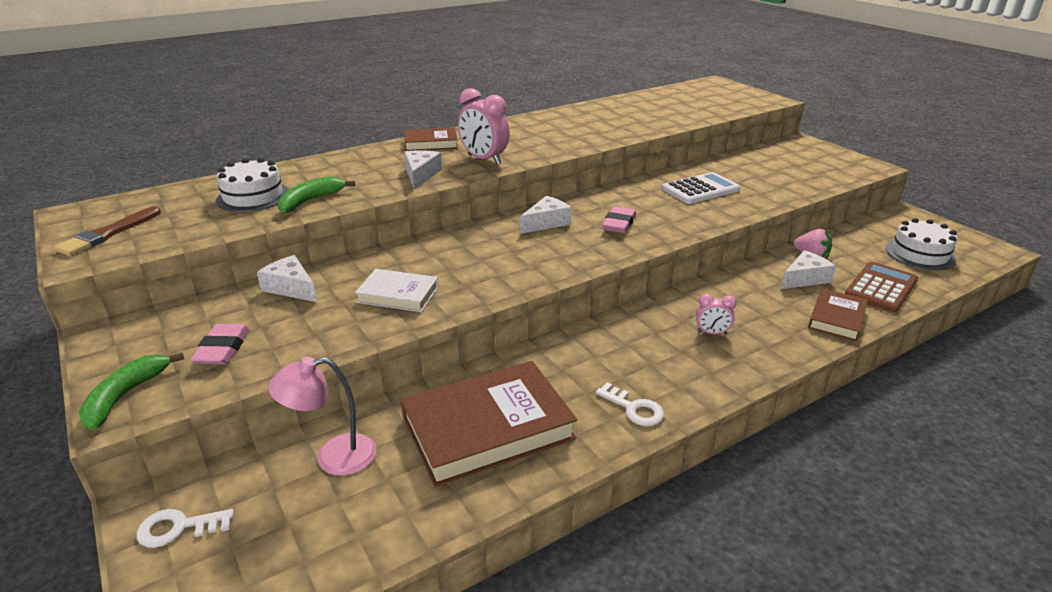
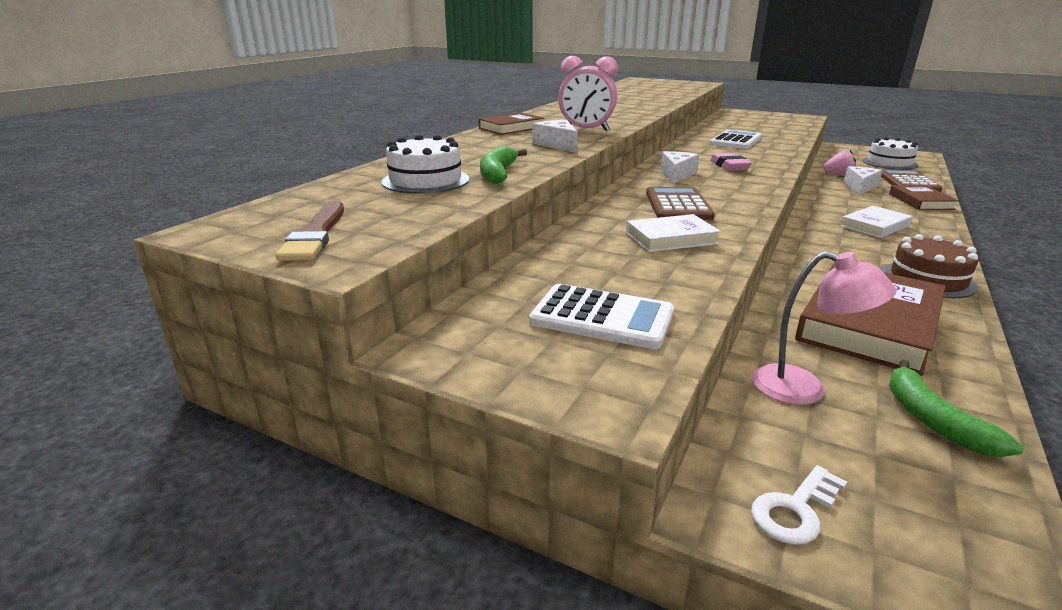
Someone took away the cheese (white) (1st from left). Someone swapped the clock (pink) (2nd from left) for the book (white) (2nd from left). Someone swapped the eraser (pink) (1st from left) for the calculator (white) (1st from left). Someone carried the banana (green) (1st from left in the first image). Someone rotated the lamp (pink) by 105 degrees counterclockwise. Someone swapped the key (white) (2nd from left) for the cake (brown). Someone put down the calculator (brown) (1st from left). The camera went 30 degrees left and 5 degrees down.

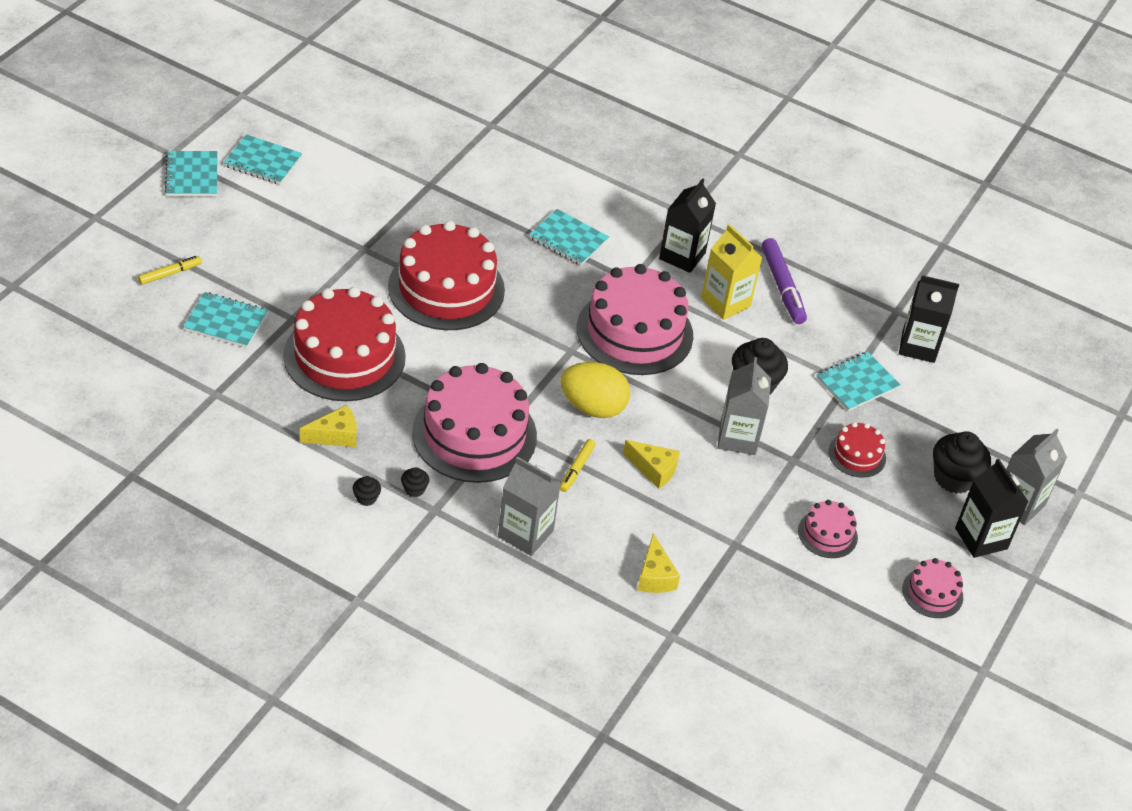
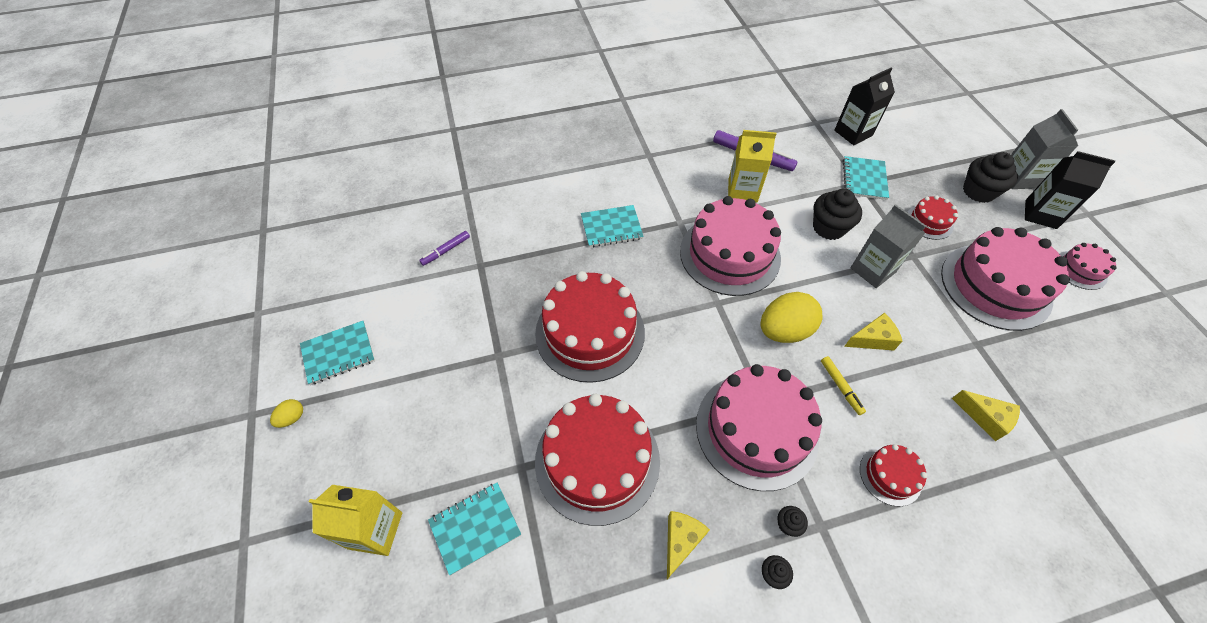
Someone swapped the notebook (turquoise) (1st from left) for the egg (yellow) (1st from left). Someone took away the carton (black) (1st from left). Someone swapped the marker (yellow) (1st from left) for the carton (yellow) (1st from left). Someone swapped the carton (grey) (1st from left) for the cake (red) (3rd from left). Someone scaled the cake (pink) (3rd from left) by 2.11. Someone put down the marker (purple) (1st from left). The camera went 40 degrees left and 10 degrees up.

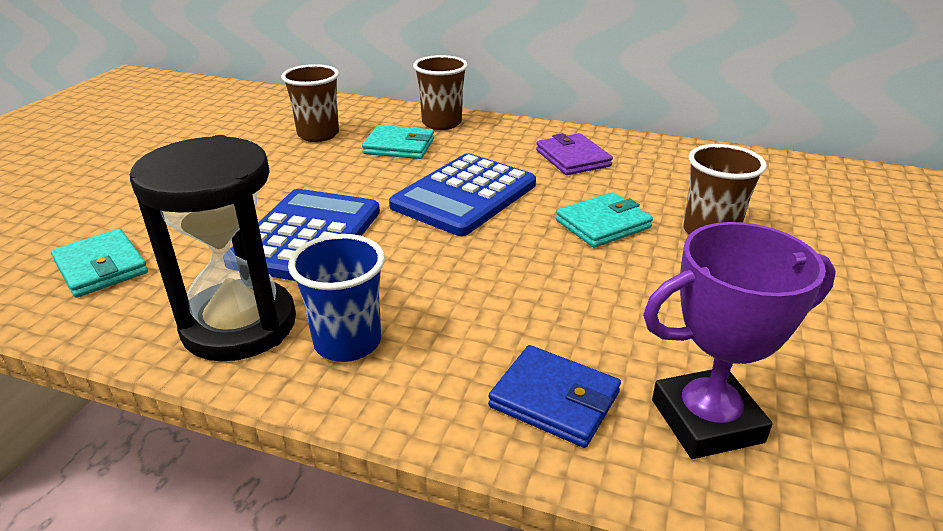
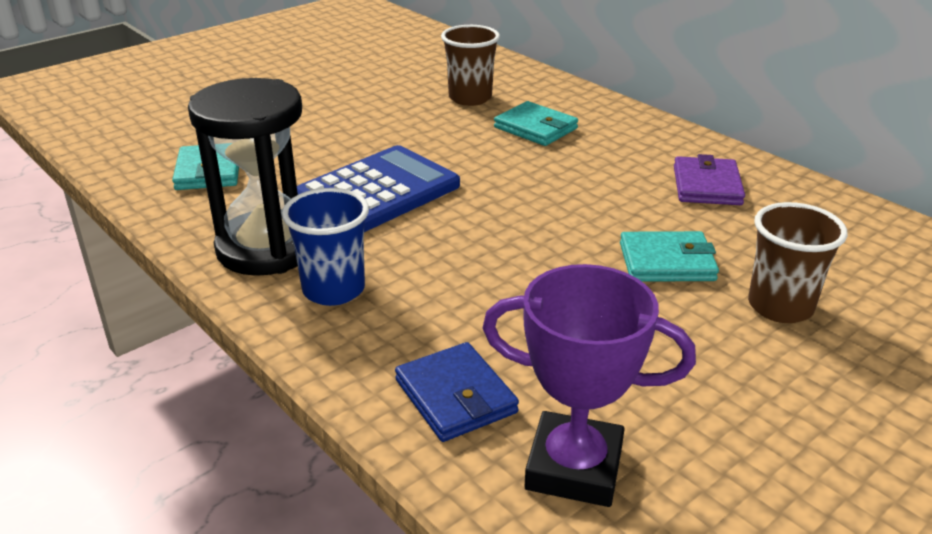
Someone took away the cup (brown) (2nd from left). Someone took away the calculator (blue) (2nd from left). The camera went 30 degrees right and 0 degrees up.

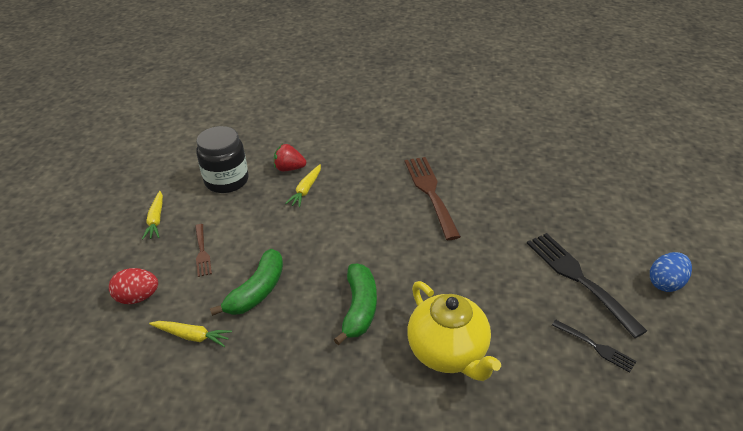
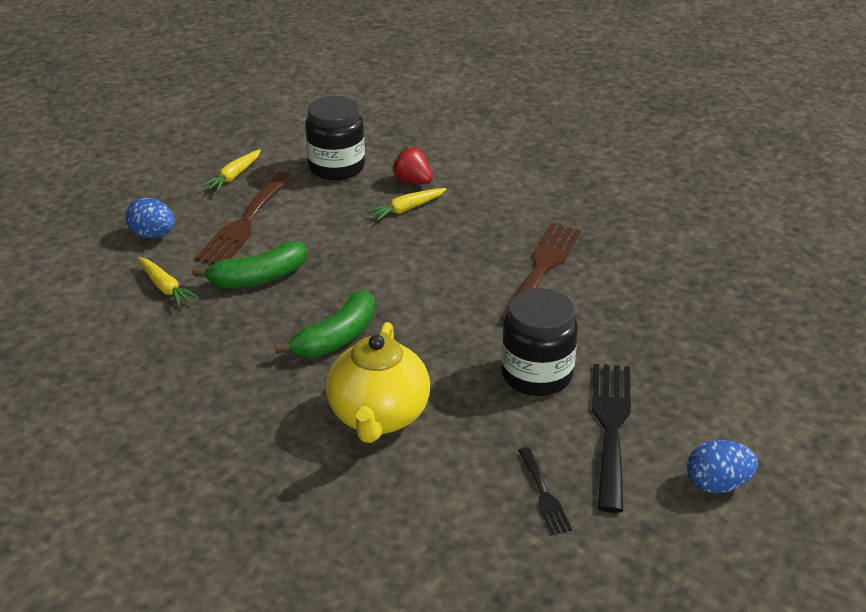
Someone scaled the fork (brown) (1st from left) by 1.91. Someone repainted the egg (red), which became the egg (blue) (1st from left). Someone put down the jar (black) (2nd from left). The camera went 35 degrees right and 5 degrees down.

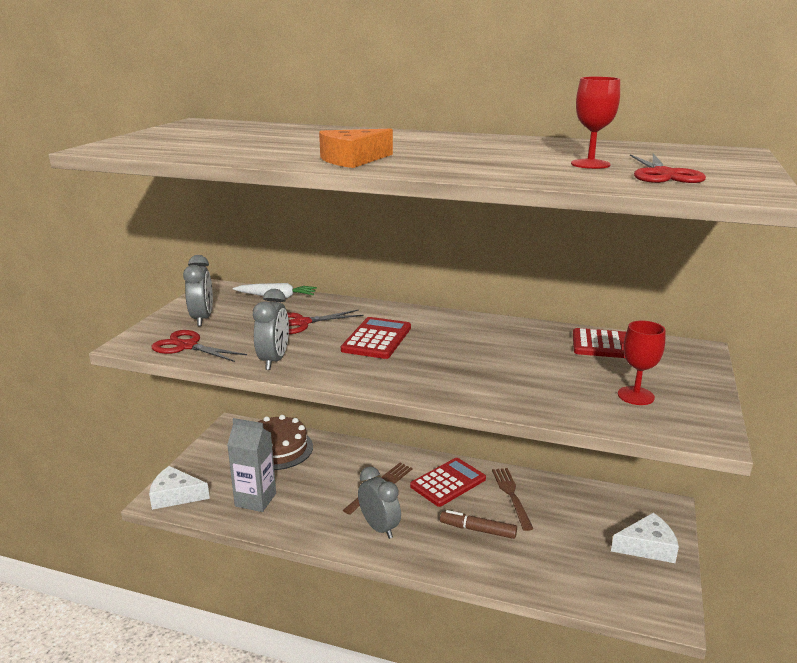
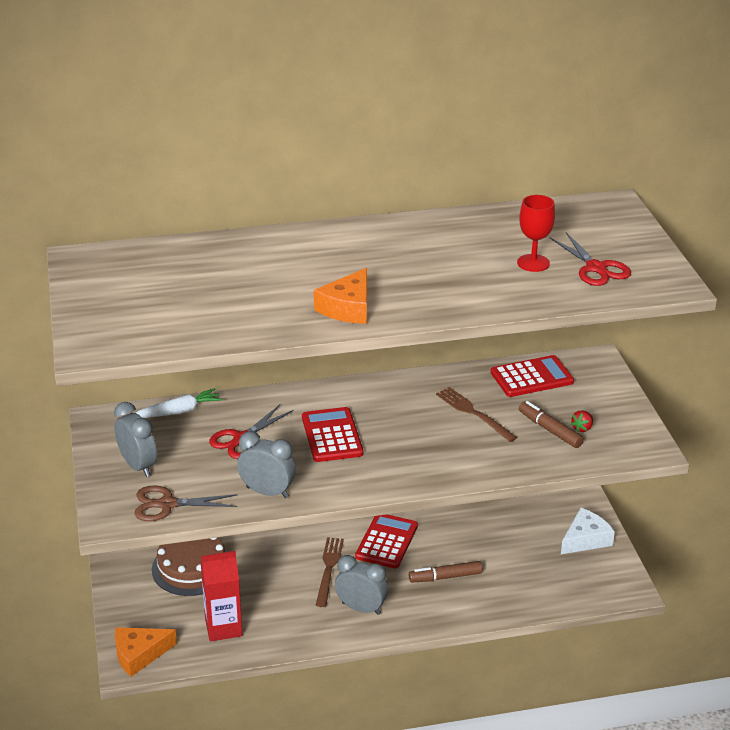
Someone rotated the clock (grey) (2nd from left) by 45 degrees counterclockwise. Someone swapped the goblet (red) (2nd from left) for the strawberry (red). Someone repainted the scissors (red) (1st from left), which became the scissors (brown). Someone repainted the carton (grey), which became the carton (red). Someone repainted the cheese (white) (1st from left), which became the cheese (orange) (1st from left). Someone carried the fork (brown) (2nd from left). Someone put down the marker (brown) (2nd from left). The camera went 30 degrees left and 10 degrees up.

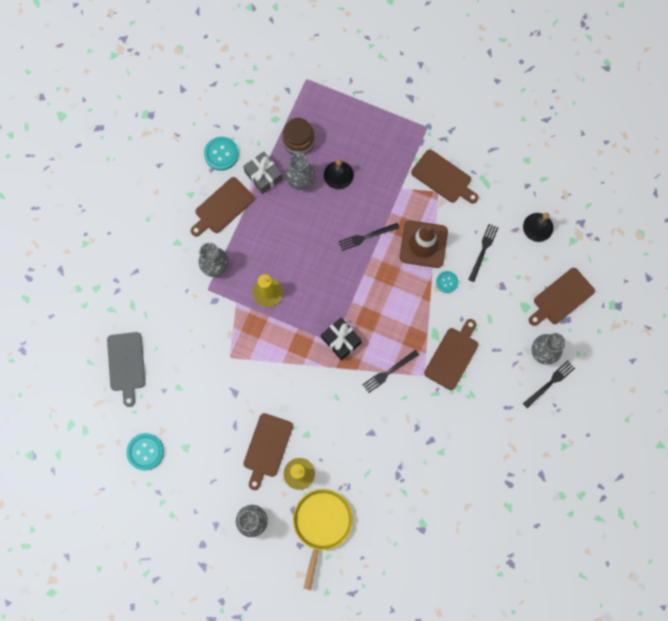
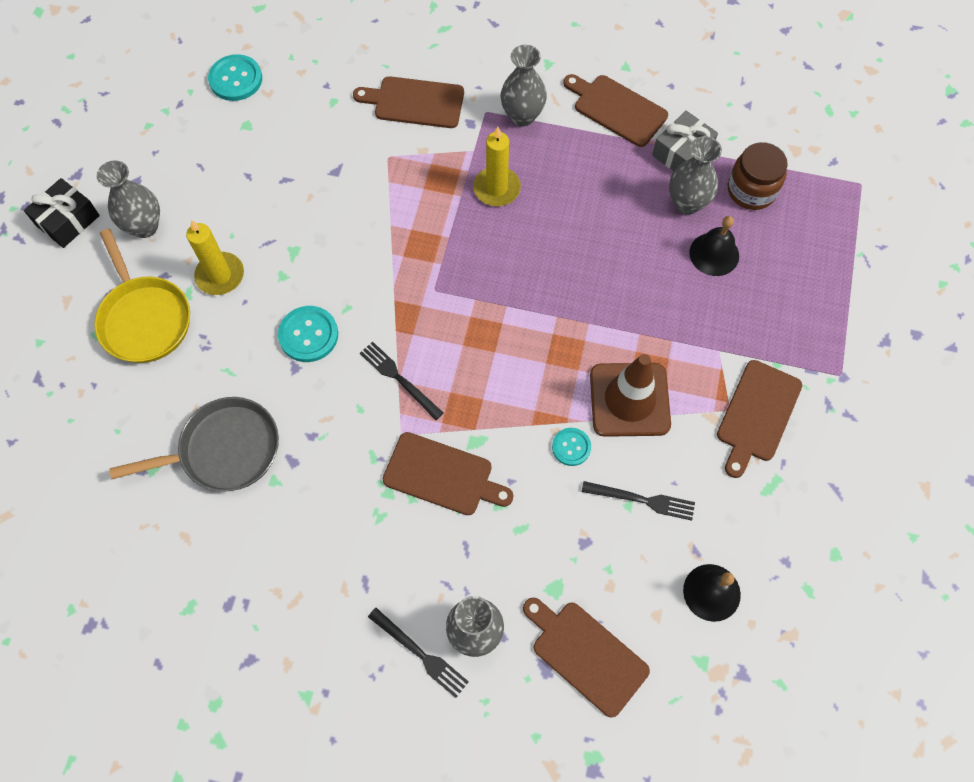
Someone carried the button (turquoise) (2nd from left). Someone took away the fork (black) (1st from left). Someone carried the gift (black). Someone took away the cutting board (grey). Someone carried the cutting board (brown) (2nd from left in the first image). Someone rotated the pan (yellow) by 60 degrees clockwise. Someone put down the pan (grey). The camera went 80 degrees right and 10 degrees down.

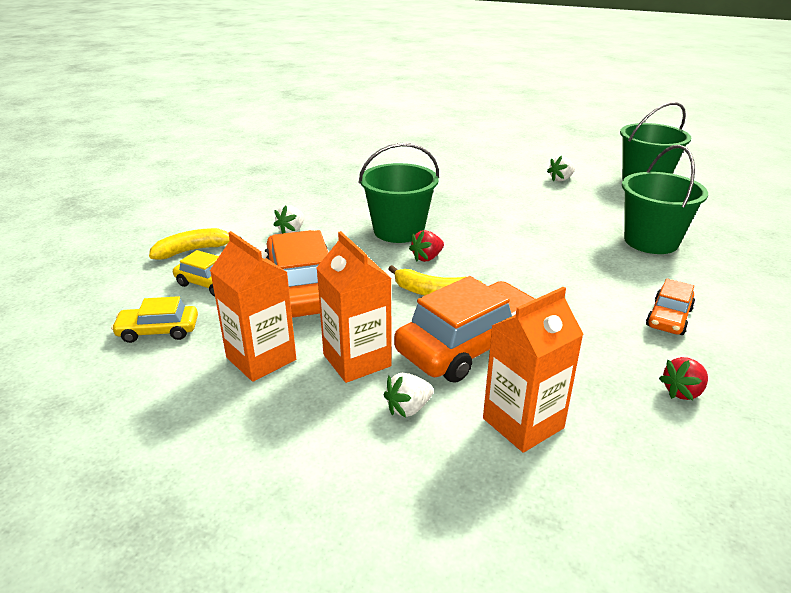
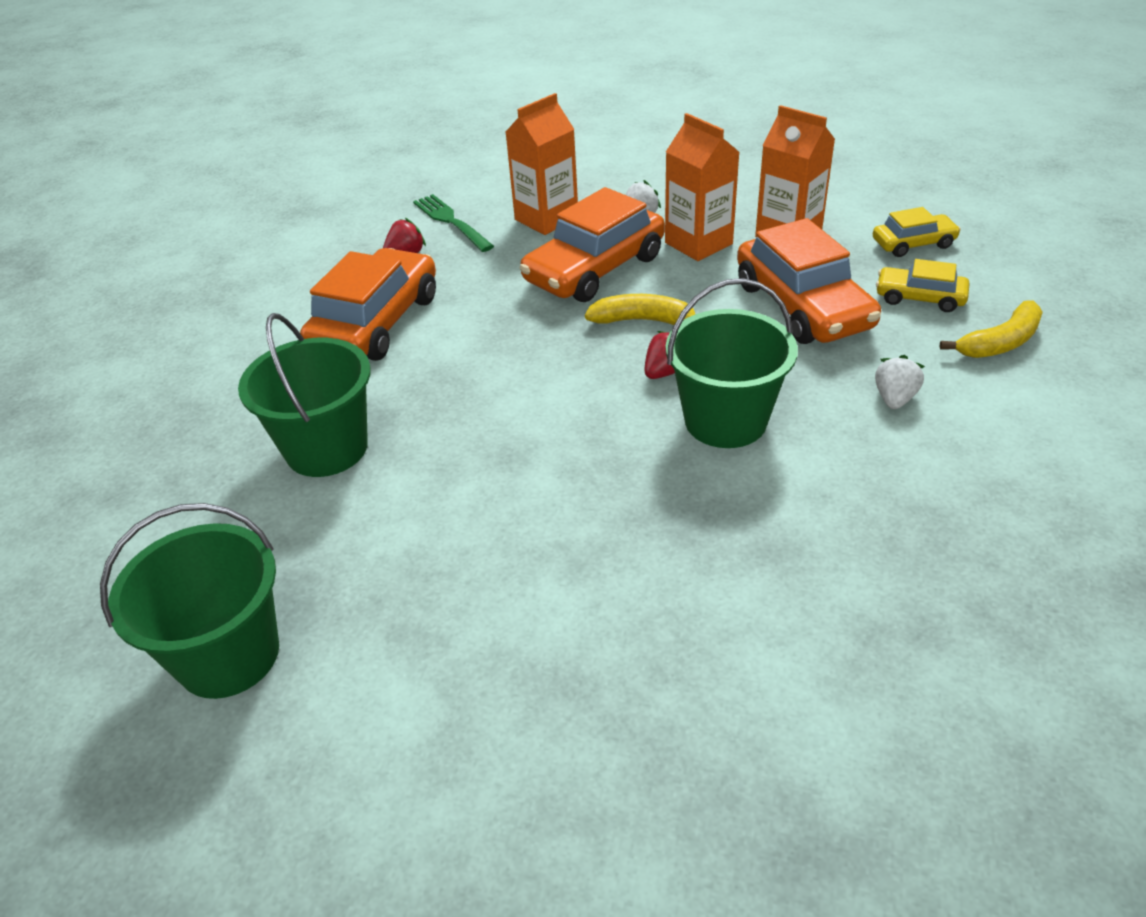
Someone took away the strawberry (white) (3rd from left). Someone scaled the car (orange) (3rd from left in the first image) by 1.91. Someone put down the fork (green). The camera went 175 degrees right and 10 degrees up.

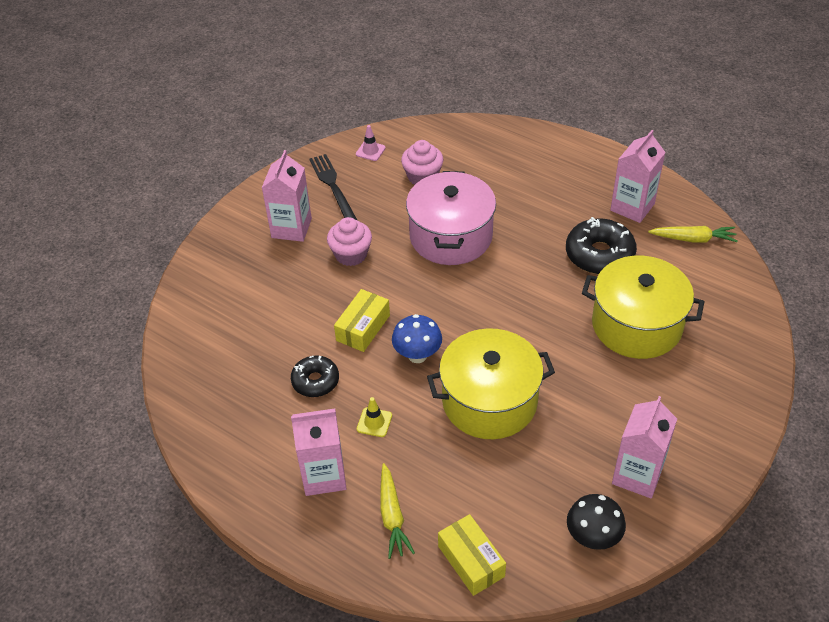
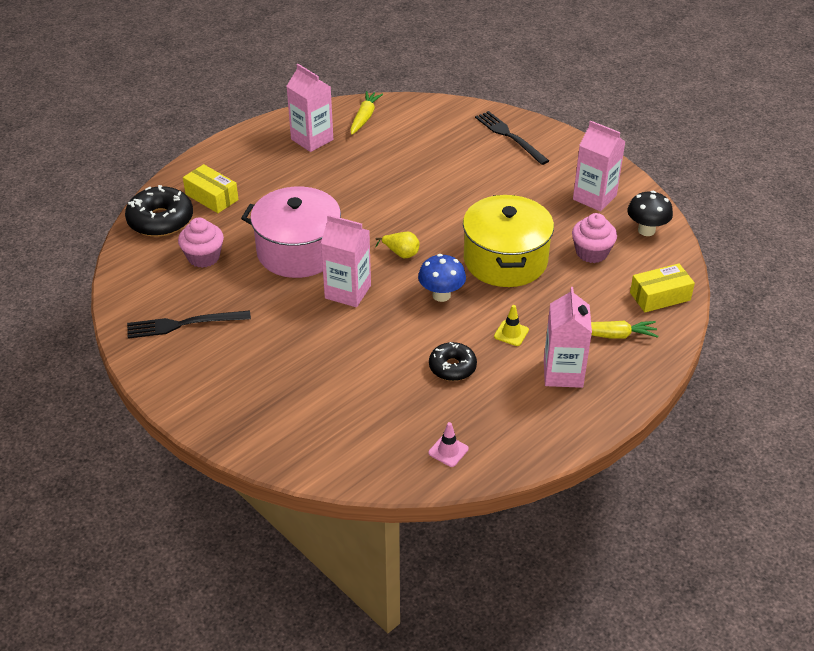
Someone carried the traffic cone (pink). Someone carried the carton (pink) (1st from left in the first image). Someone carried the cupcake (pink) (1st from left in the first image). Someone carried the donut (black) (2nd from left in the first image). Someone took away the pot (yellow) (2nd from left). Someone carried the box (yellow) (1st from left). Someone put down the fork (black) (2nd from left). Someone put down the pear (yellow). The camera went 80 degrees left and 5 degrees down.

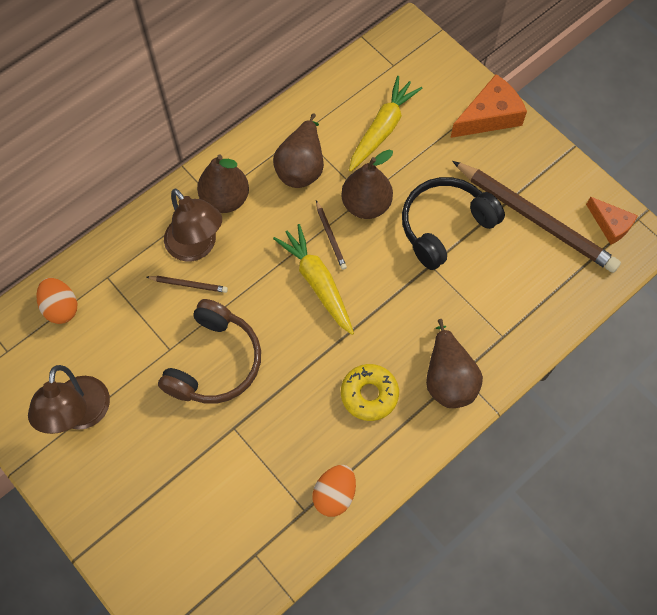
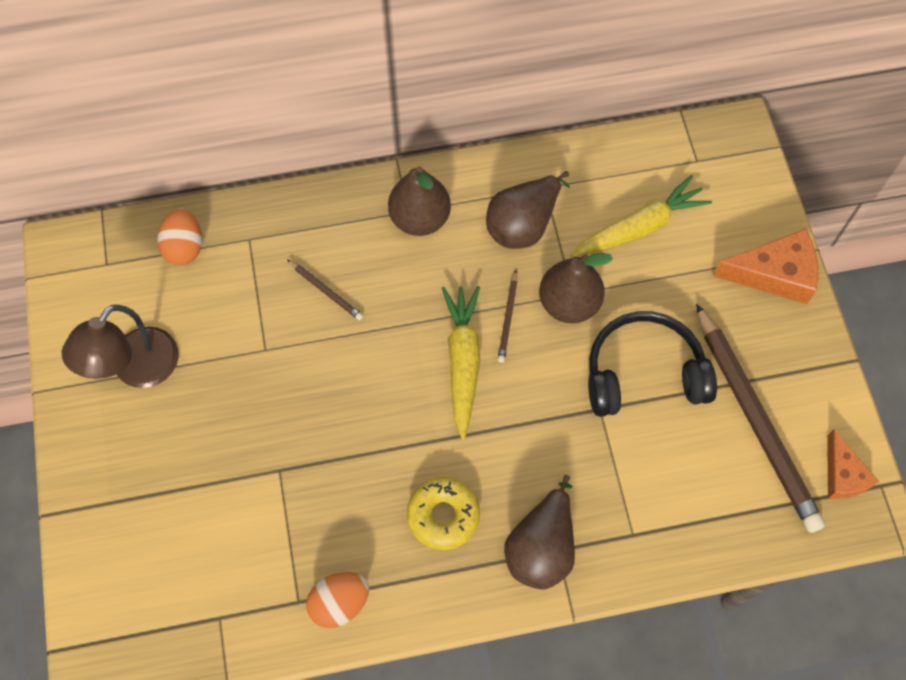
Someone took away the lamp (brown) (2nd from left). Someone took away the headphones (brown). The camera went 30 degrees right and 0 degrees up.

